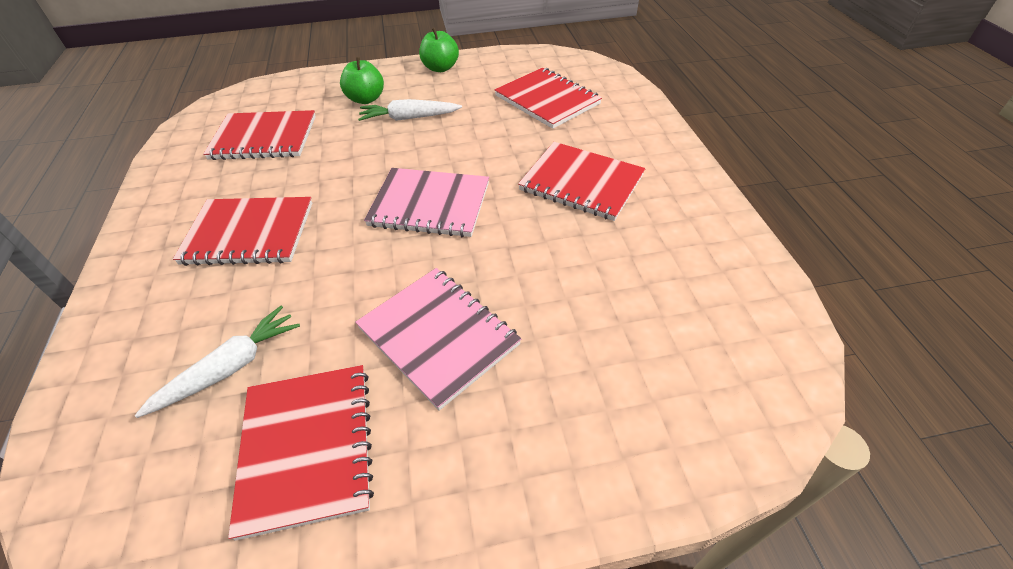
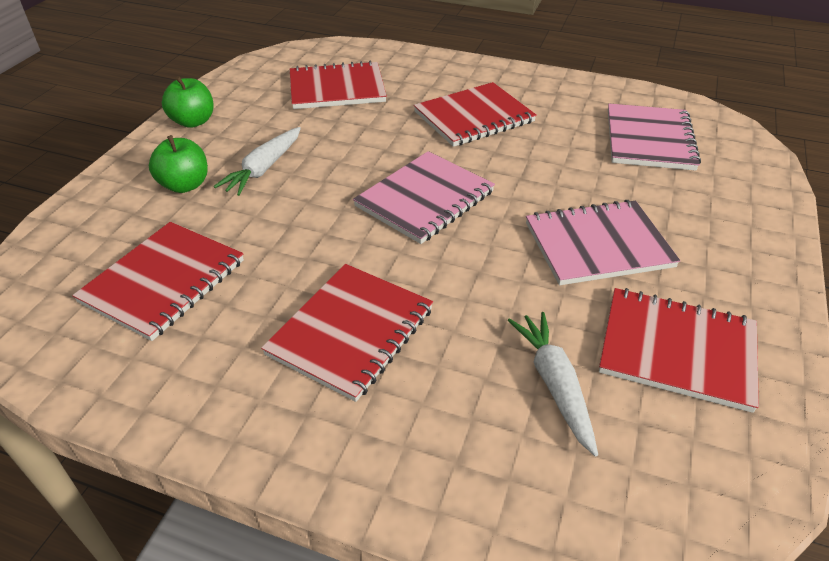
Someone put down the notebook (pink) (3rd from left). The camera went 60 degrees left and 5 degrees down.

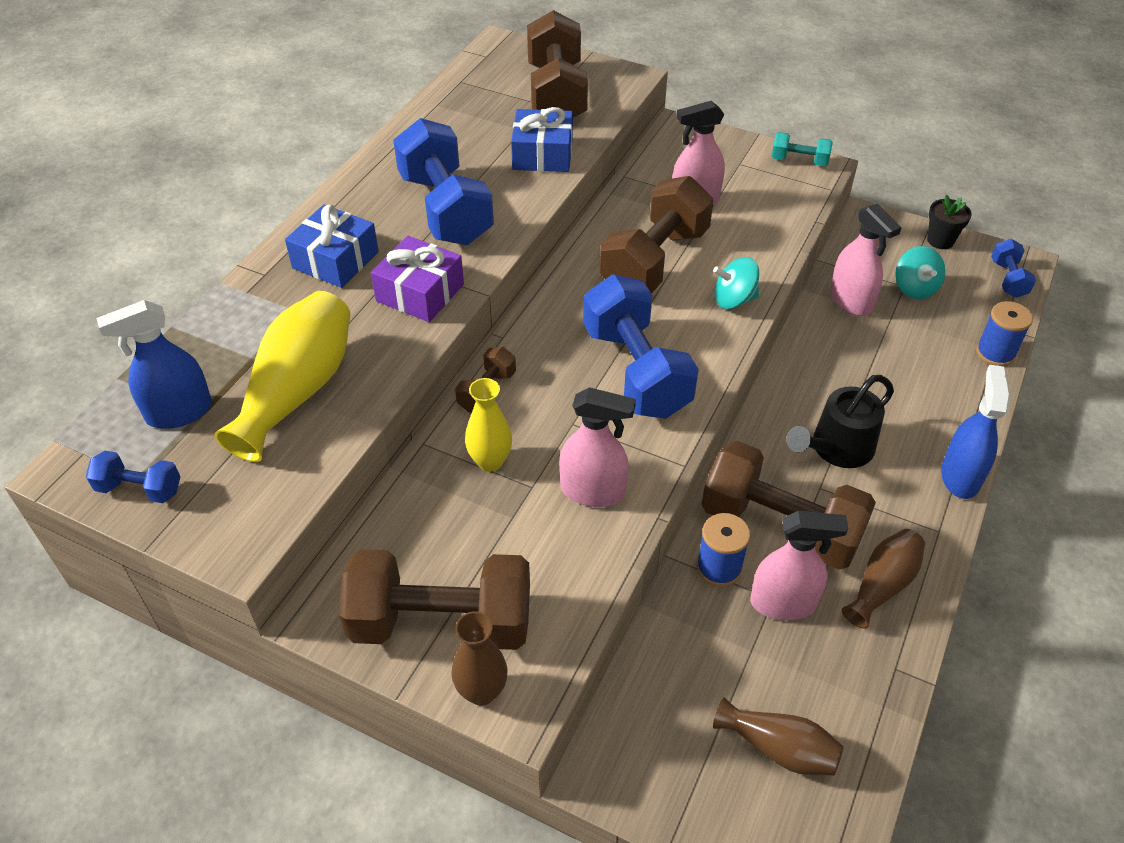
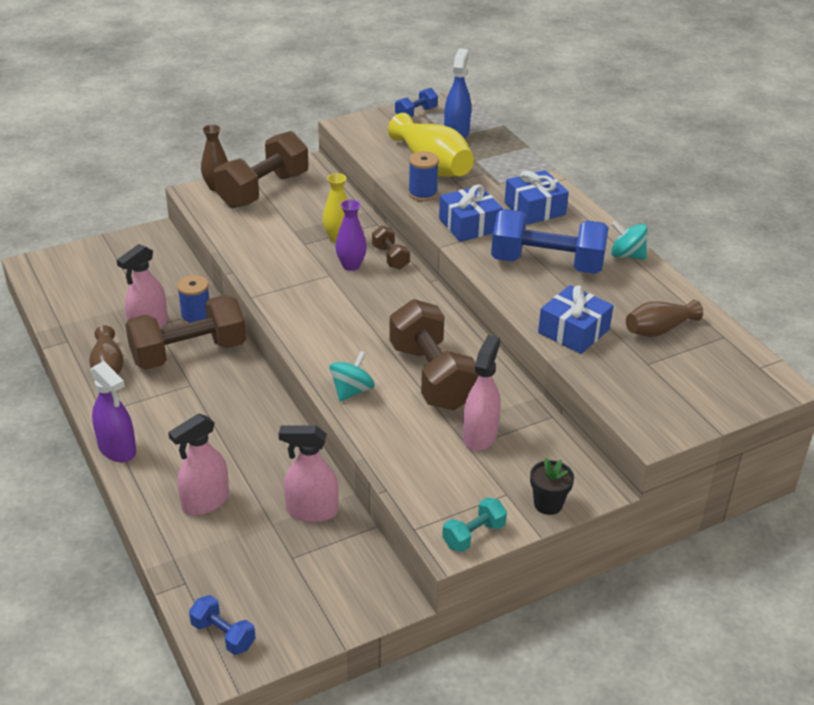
Someone took away the dumbbell (brown) (3rd from left). Someone carried the flower pot (black). Someone repainted the gift (purple), which became the gift (blue) (1st from left). Someone carried the spinning top (turquoise) (2nd from left). Someone took away the dumbbell (blue) (3rd from left). Someone carried the spool (blue) (2nd from left). Someone repainted the spray bottle (blue) (2nd from left), which became the spray bottle (purple). Someone took away the watering can (black). Someone carried the spray bottle (pink) (1st from left in the first image). Someone carried the vase (brown) (2nd from left in the first image). Someone put down the vase (purple). The camera went 125 degrees right and 10 degrees down.

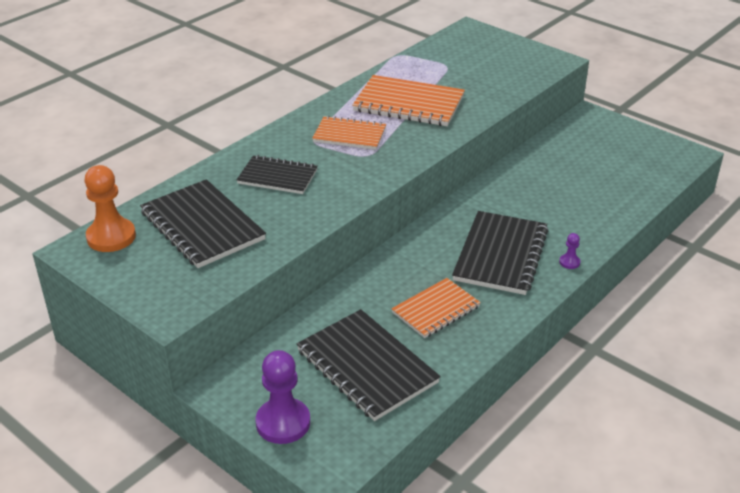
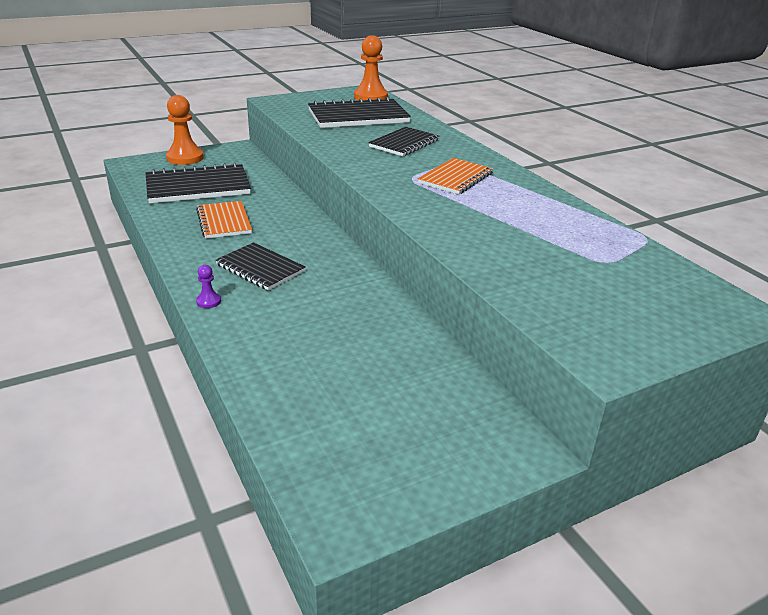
Someone took away the notebook (orange) (2nd from left). Someone scaled the notebook (black) (4th from left in the first image) by 0.64. Someone repainted the pawn (purple) (1st from left), which became the pawn (orange) (1st from left). The camera went 110 degrees right and 5 degrees down.

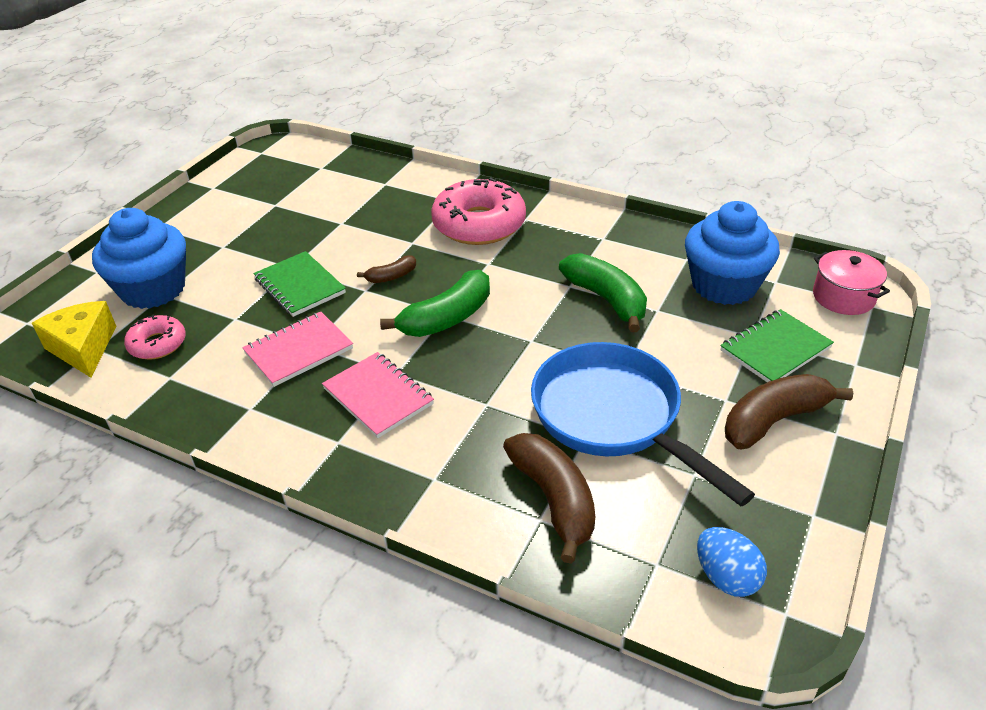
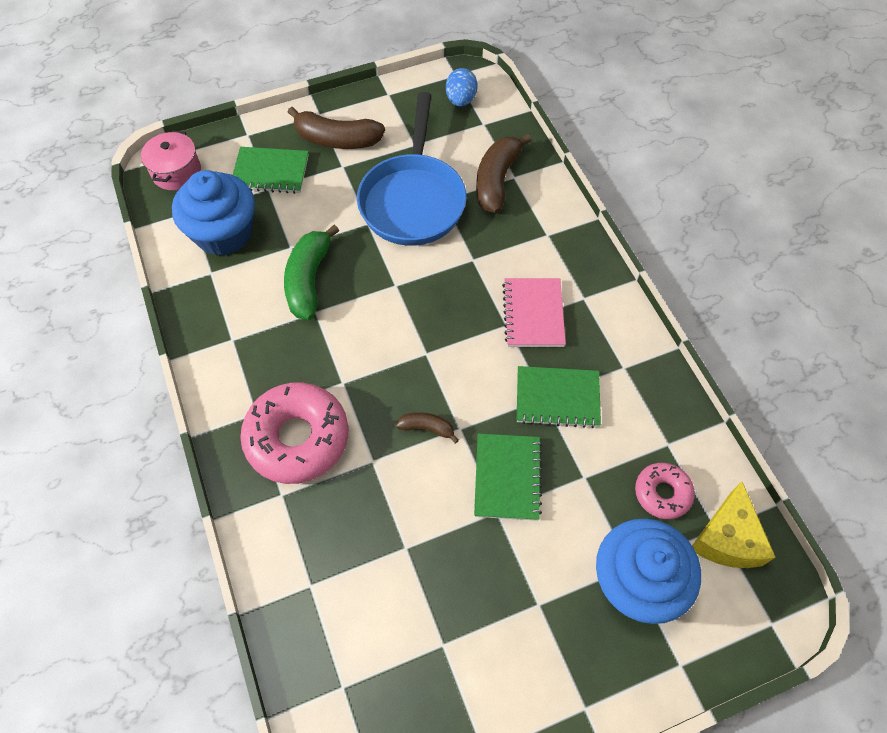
Someone took away the banana (green) (1st from left). Someone repainted the notebook (pink) (1st from left), which became the notebook (green) (3rd from left). The camera went 140 degrees left and 20 degrees up.

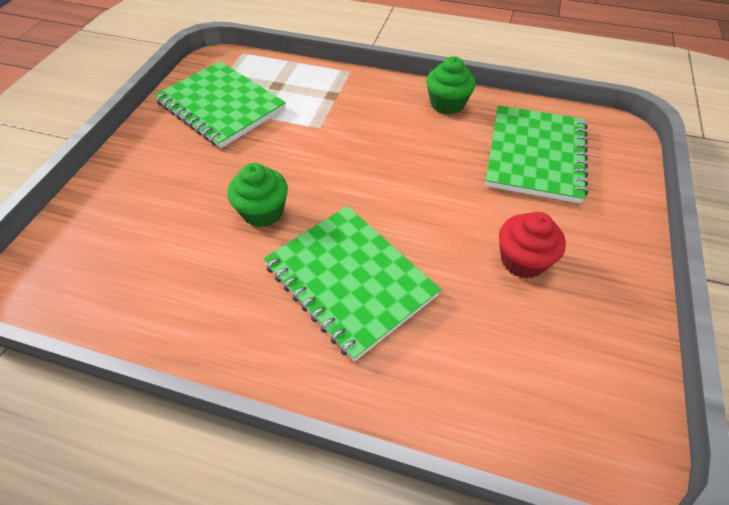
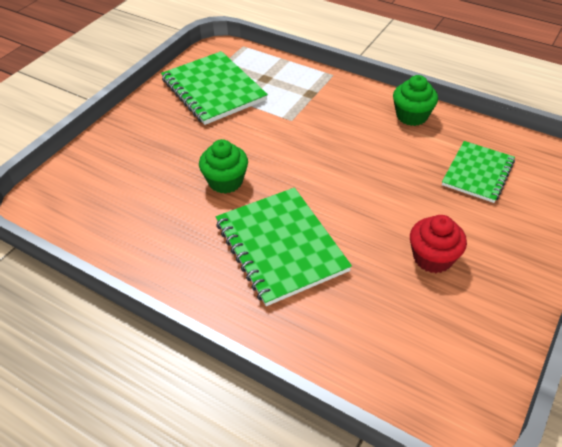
Someone scaled the notebook (green) (3rd from left) by 0.64. The camera went 15 degrees right and 5 degrees down.

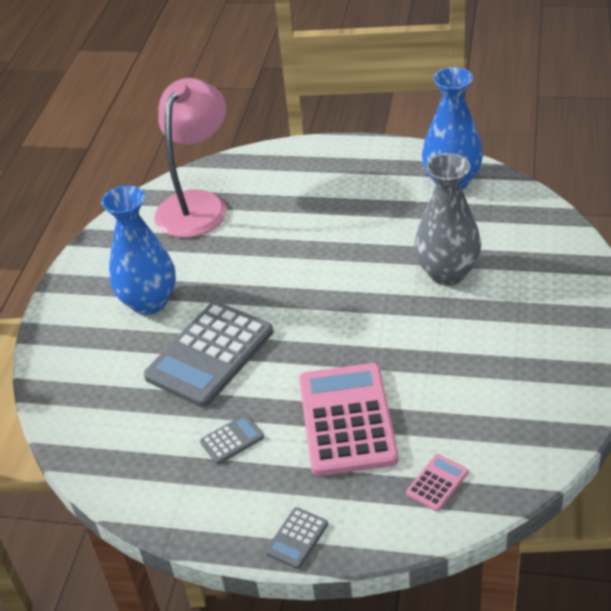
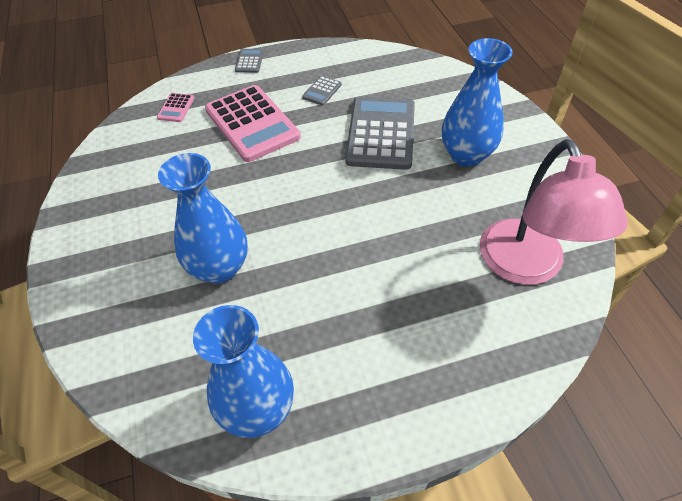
Someone repainted the vase (grey), which became the vase (blue) (1st from left). The camera went 150 degrees right and 10 degrees up.

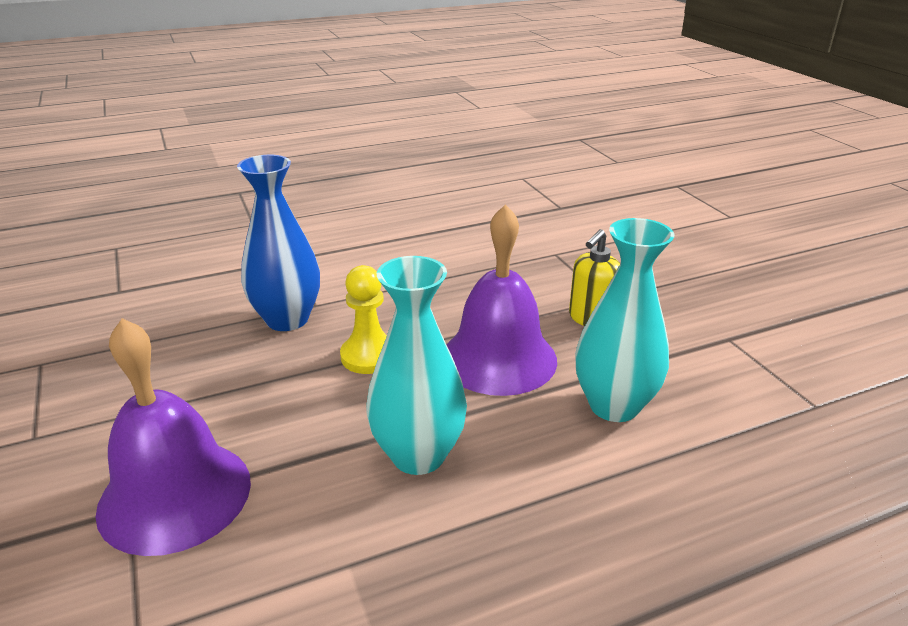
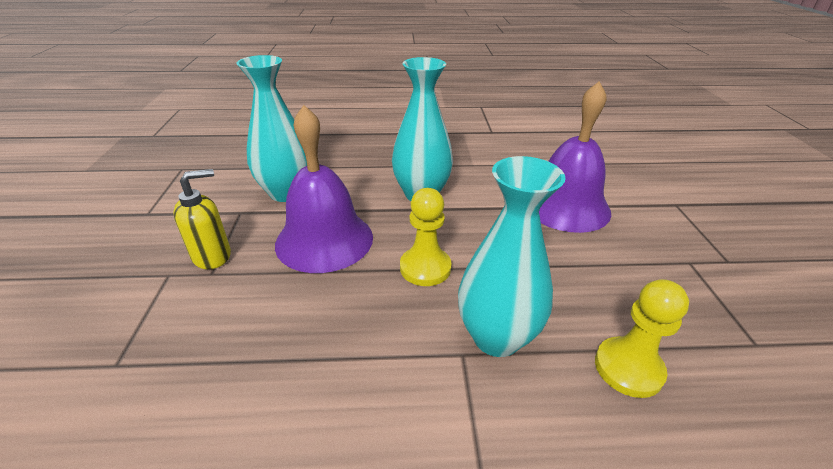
Someone repainted the vase (blue), which became the vase (turquoise) (3rd from left). Someone put down the pawn (yellow) (2nd from left). The camera went 160 degrees left and 5 degrees up.

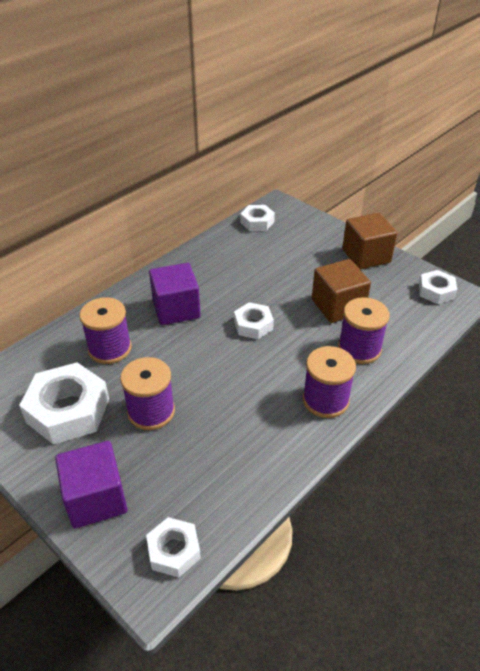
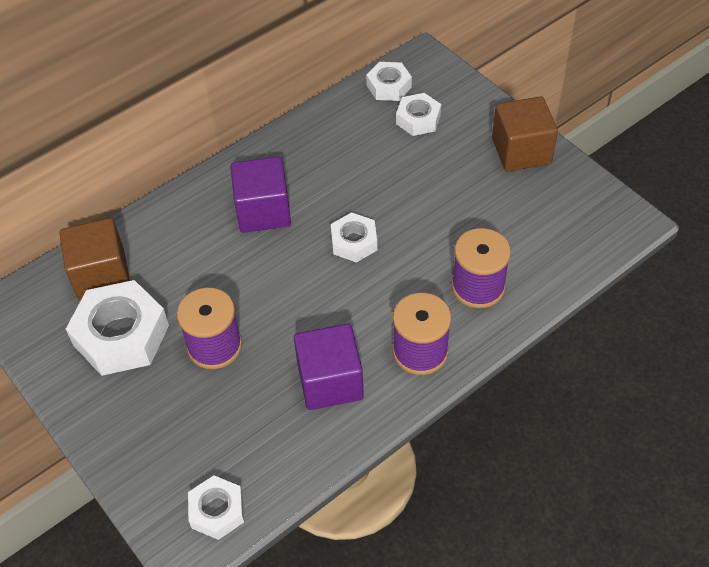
Someone carried the cube (brown) (1st from left). Someone carried the nut (white) (5th from left). Someone took away the spool (purple) (1st from left). Someone carried the cube (purple) (1st from left in the first image). The camera went 10 degrees right and 10 degrees up.

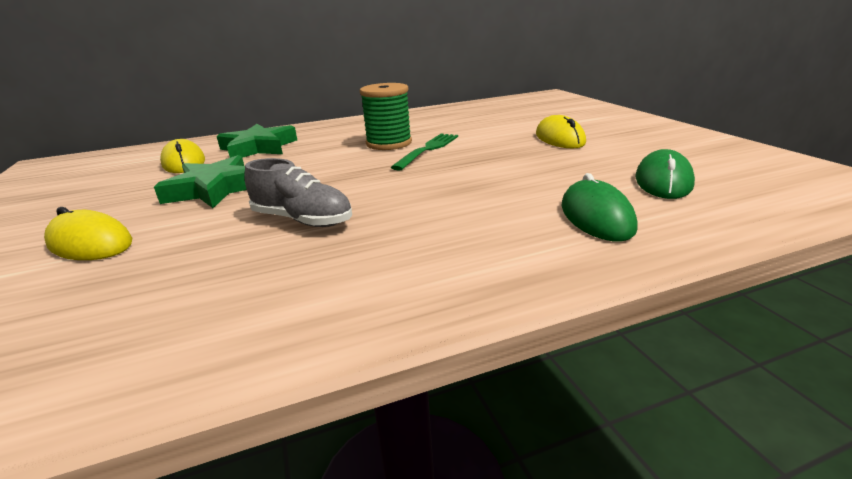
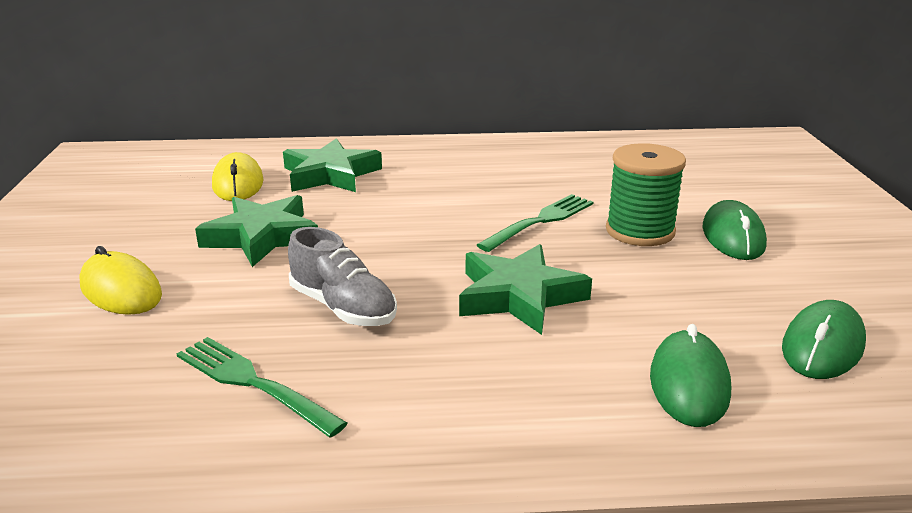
Someone carried the spool (green). Someone repainted the mouse (yellow) (3rd from left), which became the mouse (green) (2nd from left). Someone put down the star (green) (3rd from left). Someone put down the fork (green) (1st from left). The camera went 15 degrees right and 0 degrees up.

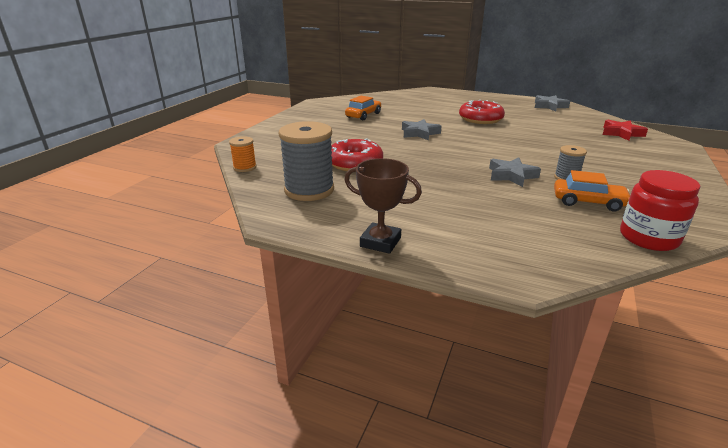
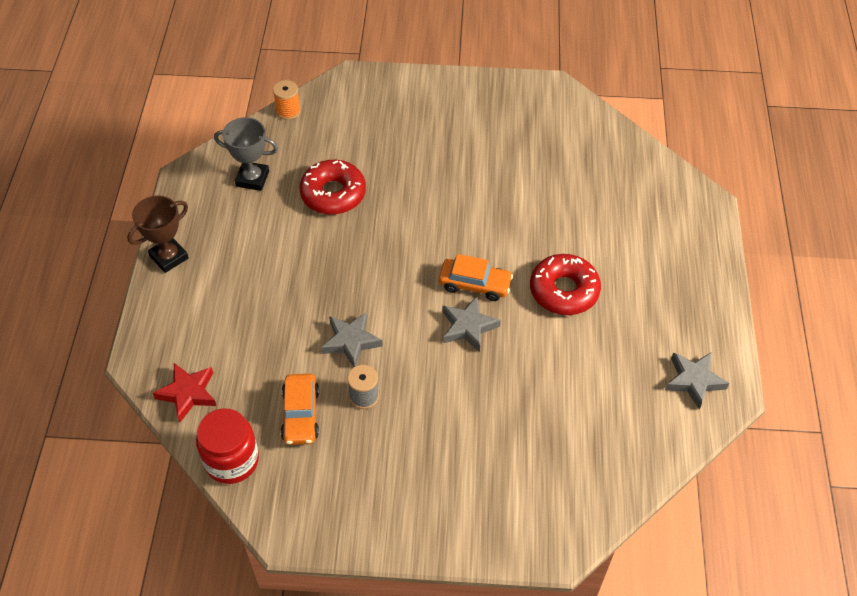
Someone carried the car (orange) (1st from left in the first image). Someone carried the star (grey) (1st from left in the first image). Someone carried the star (red). Someone swapped the spool (grey) (1st from left) for the trophy (grey). Someone rotated the trophy (brown) by 45 degrees clockwise. The camera went 70 degrees right and 25 degrees up.

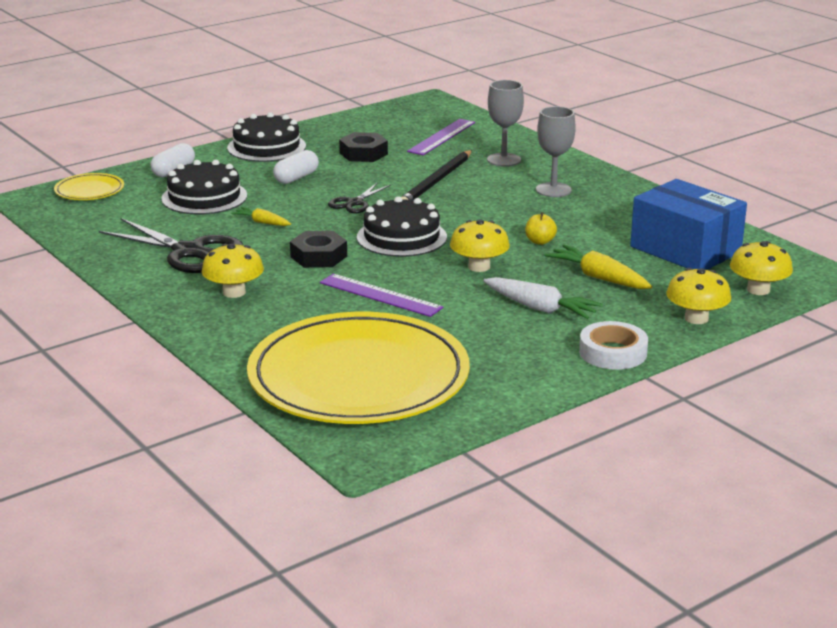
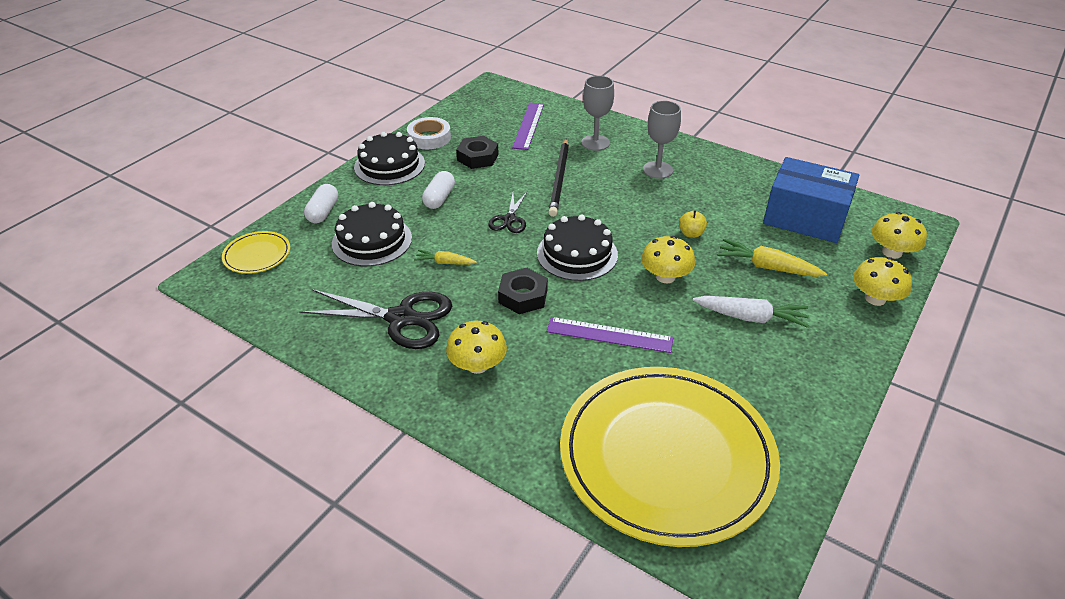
Someone carried the tape (white). The camera went 20 degrees left and 15 degrees up.

